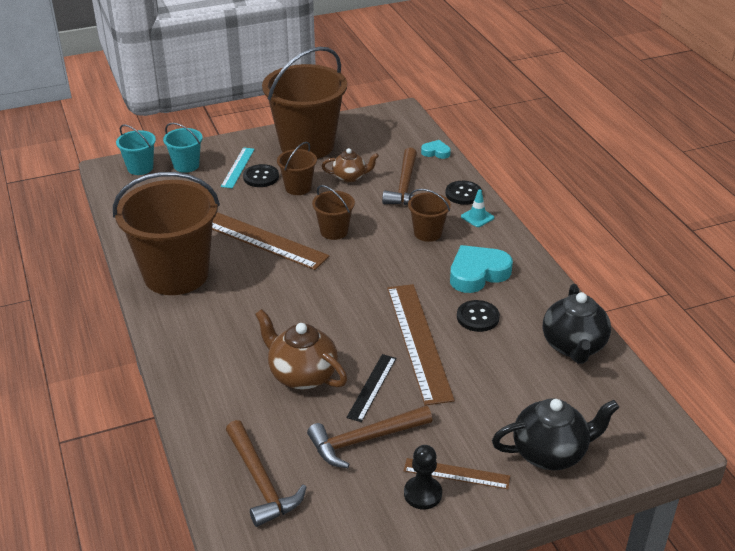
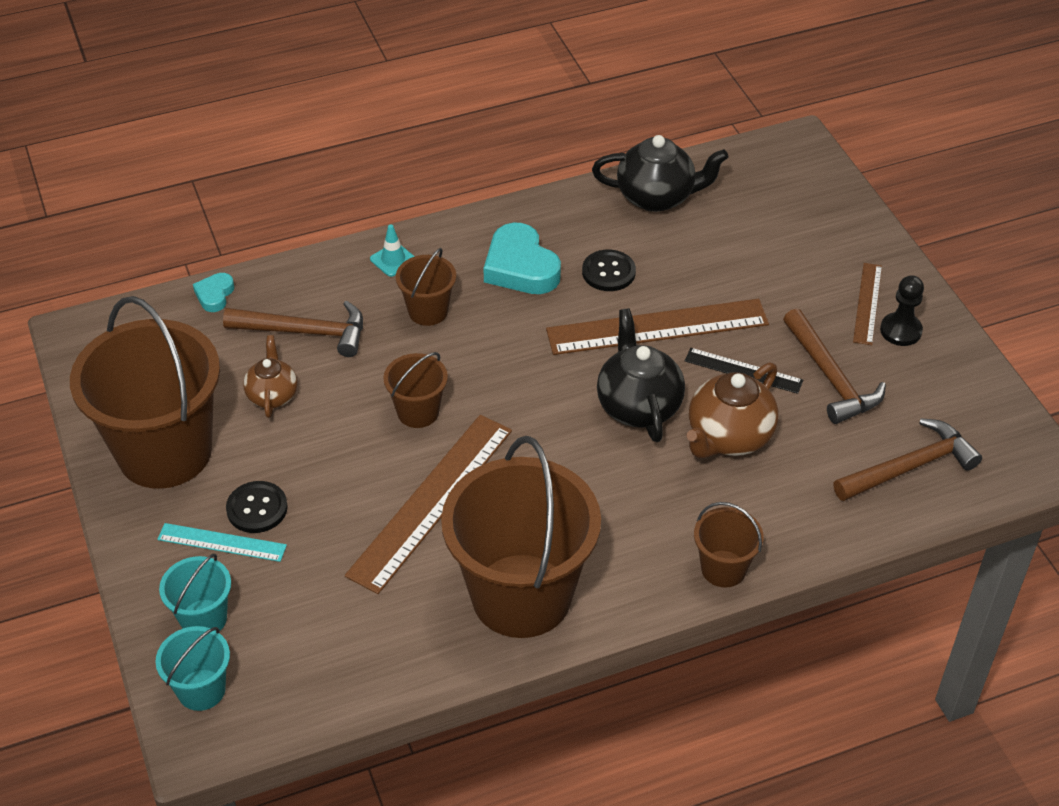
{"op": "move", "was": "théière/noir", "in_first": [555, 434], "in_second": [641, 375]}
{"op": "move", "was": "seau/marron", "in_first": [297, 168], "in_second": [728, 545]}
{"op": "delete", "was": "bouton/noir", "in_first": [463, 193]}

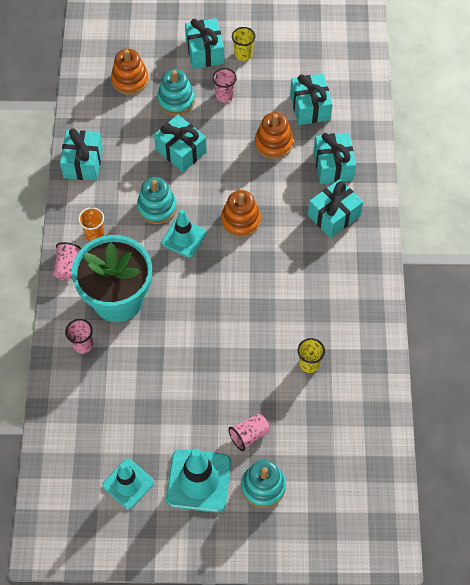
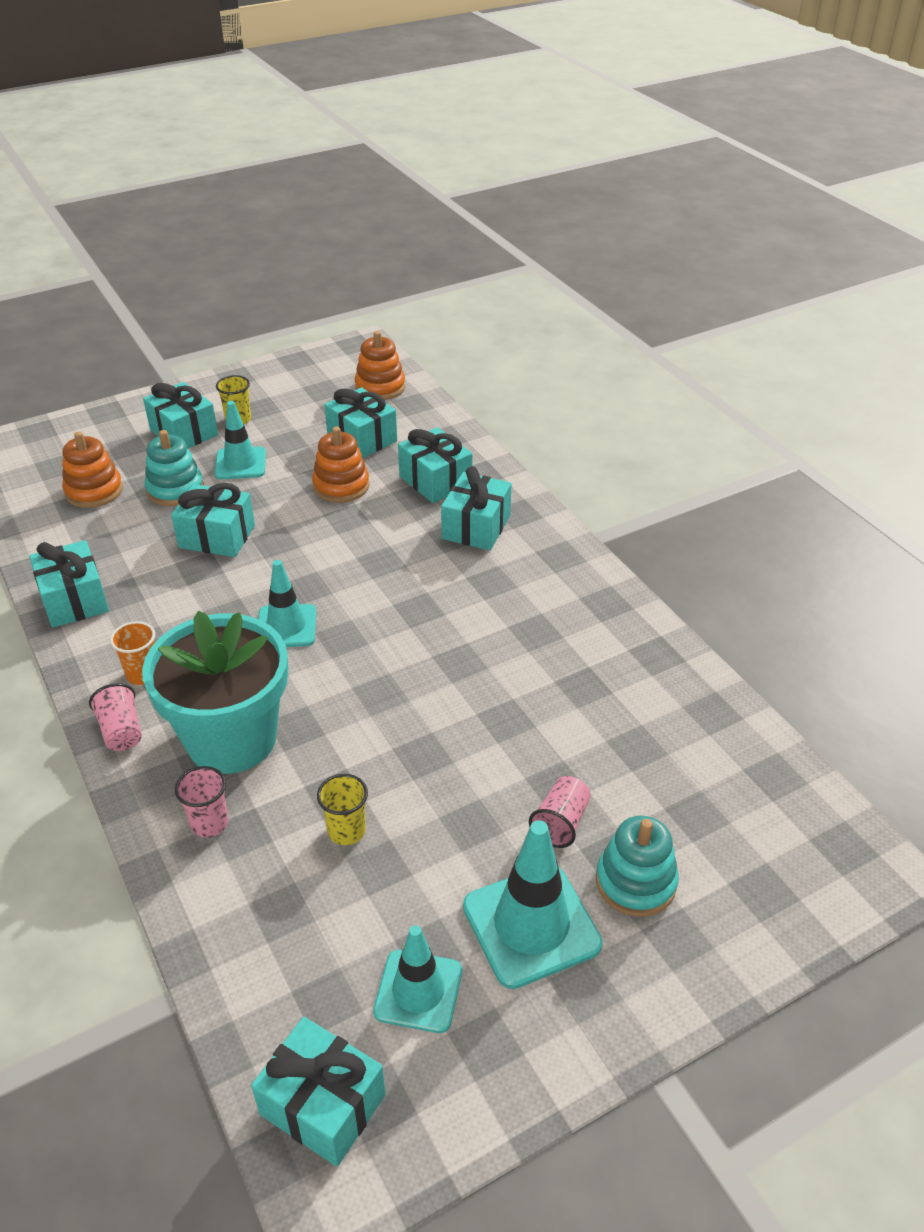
{"op": "replace", "was": "gobelet/rose", "now": "cône de chantier/turquoise", "in_first": [224, 85], "in_second": [240, 440]}
{"op": "insert", "now": "cadeau/turquoise", "in_second": [318, 1091]}
{"op": "move", "was": "gobelet/jaune", "in_first": [311, 355], "in_second": [342, 809]}
{"op": "move", "was": "jouet à empiler/orange", "in_first": [241, 213], "in_second": [380, 365]}
{"op": "delete", "was": "jouet à empiler/turquoise", "in_first": [157, 200]}

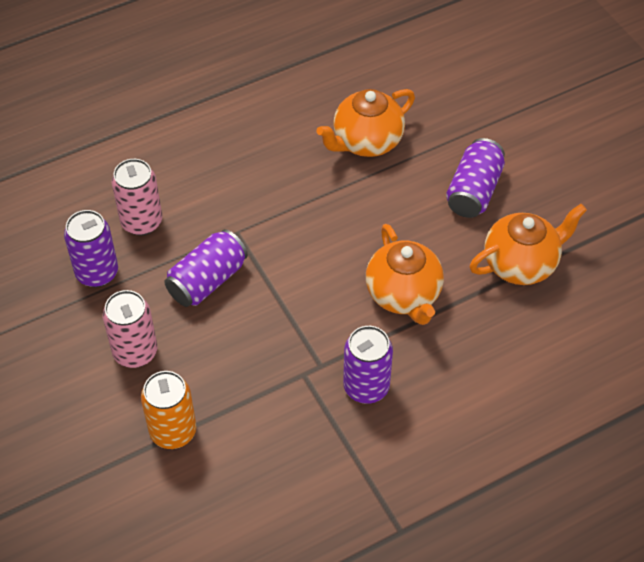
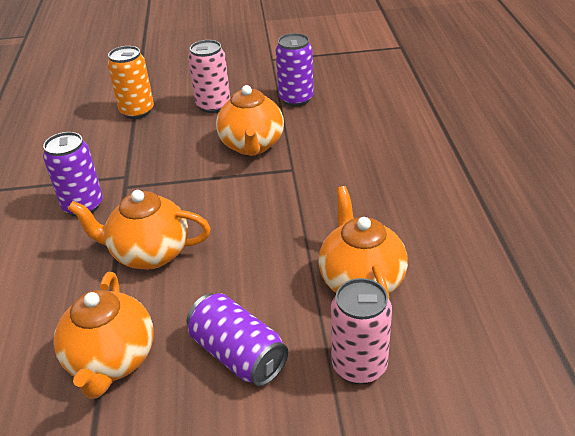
{"op": "replace", "was": "canette/violet", "now": "théière/orange", "in_first": [206, 268], "in_second": [250, 120]}
{"op": "move", "was": "canette/rose", "in_first": [136, 197], "in_second": [361, 331]}

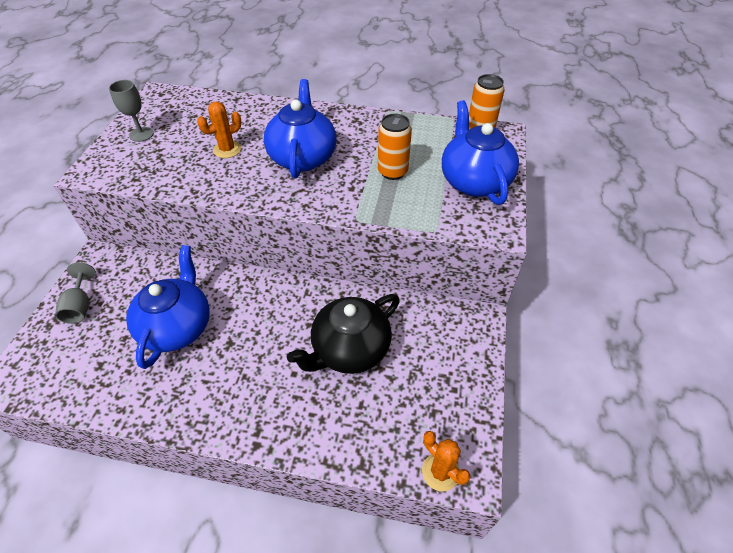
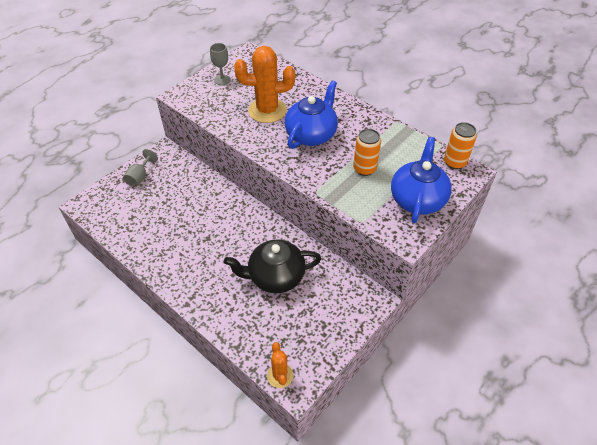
{"op": "resize", "was": "cactus/orange", "in_first": [219, 130], "in_second": [264, 84], "ratio": 1.89}
{"op": "delete", "was": "théière/bleu", "in_first": [168, 307]}

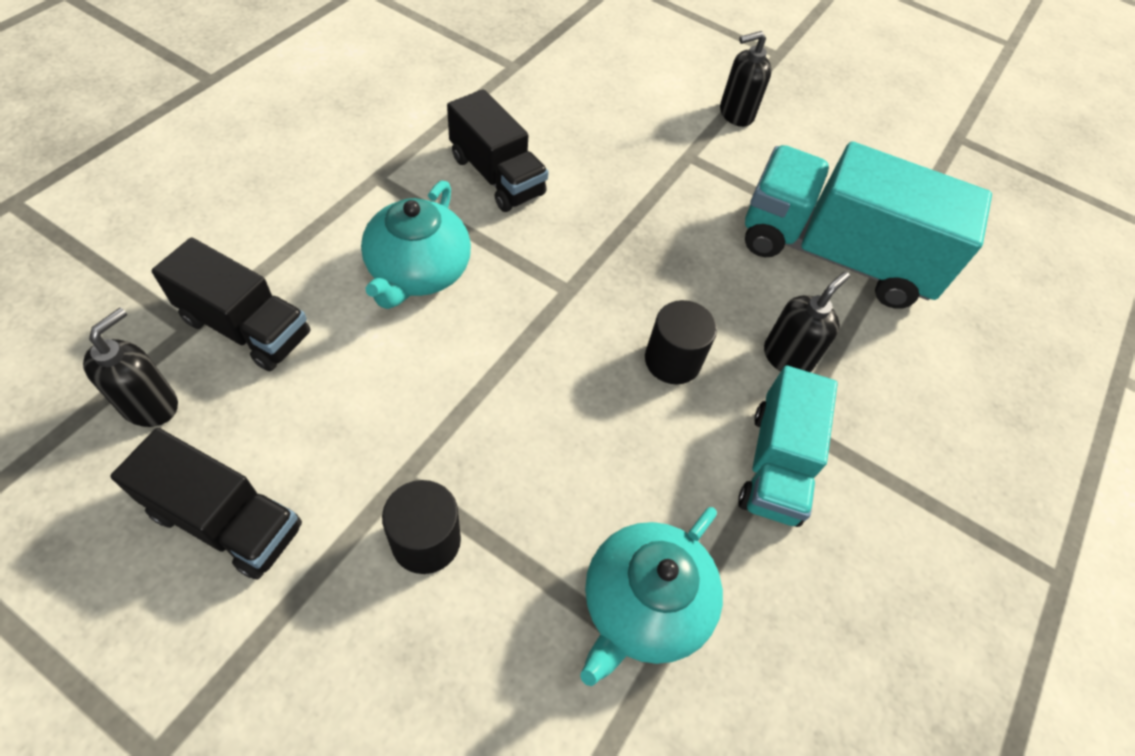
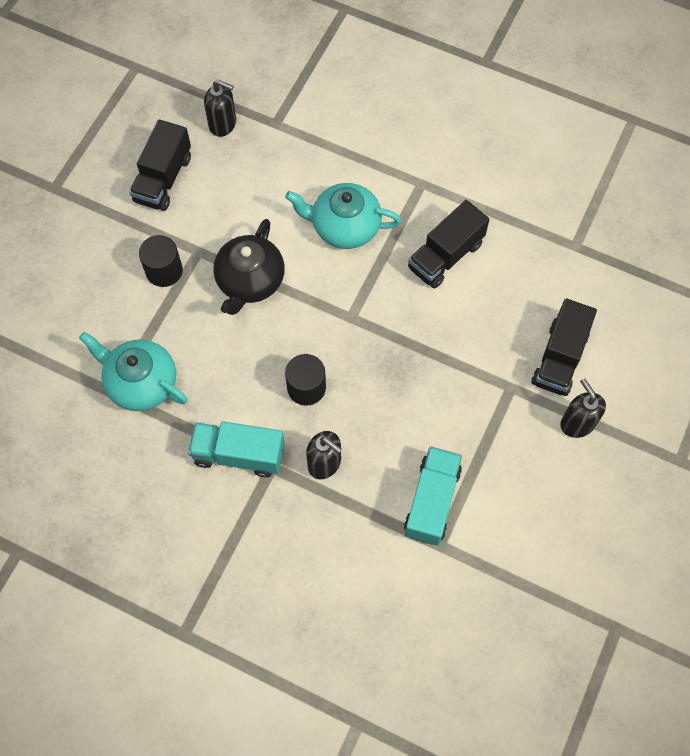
{"op": "insert", "now": "théière/noir", "in_second": [249, 267]}
{"op": "resize", "was": "camion/turquoise", "in_first": [868, 225], "in_second": [433, 496], "ratio": 0.59}
{"op": "move", "was": "camion/noir", "in_first": [231, 304], "in_second": [564, 347]}

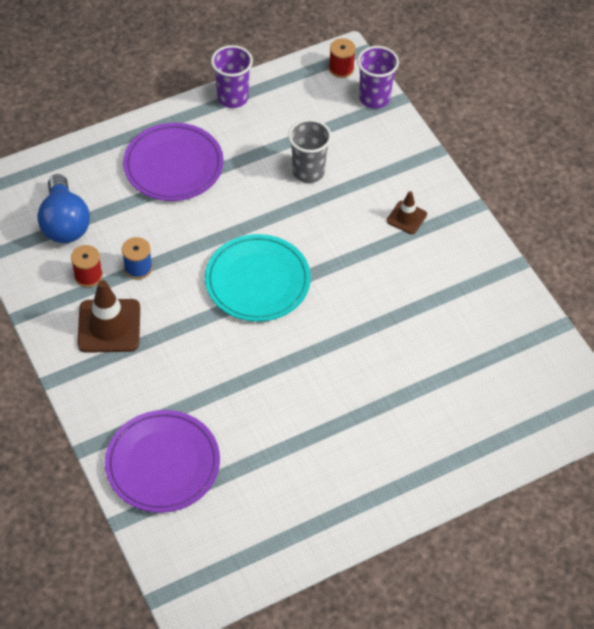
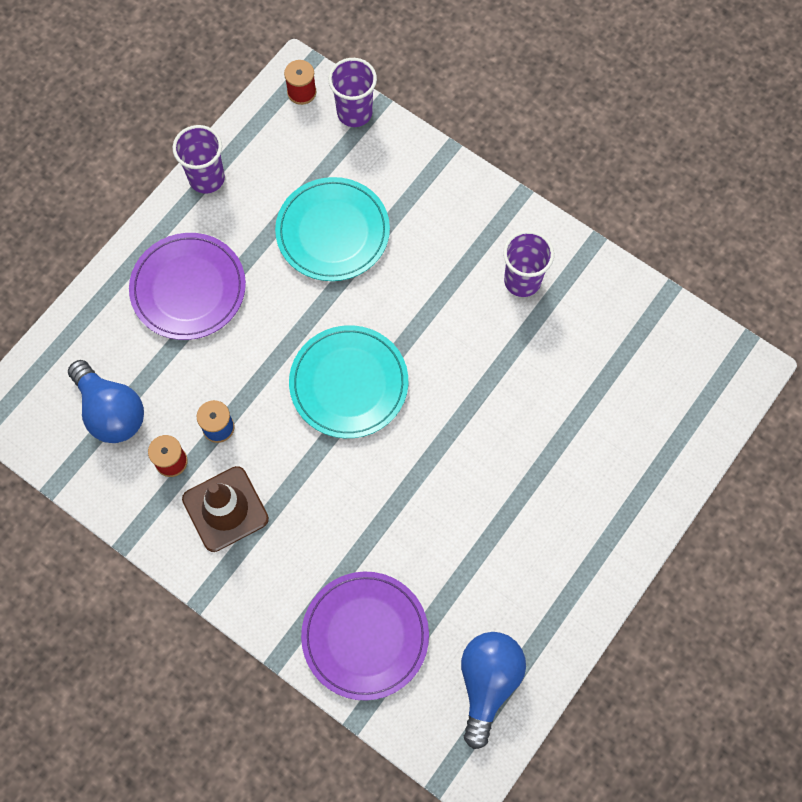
{"op": "replace", "was": "gobelet/gris", "now": "assiette/turquoise", "in_first": [310, 151], "in_second": [332, 229]}
{"op": "insert", "now": "ampoule/bleu", "in_second": [493, 690]}
{"op": "insert", "now": "gobelet/violet", "in_second": [528, 263]}
{"op": "delete", "was": "cône de chantier/marron", "in_first": [407, 212]}

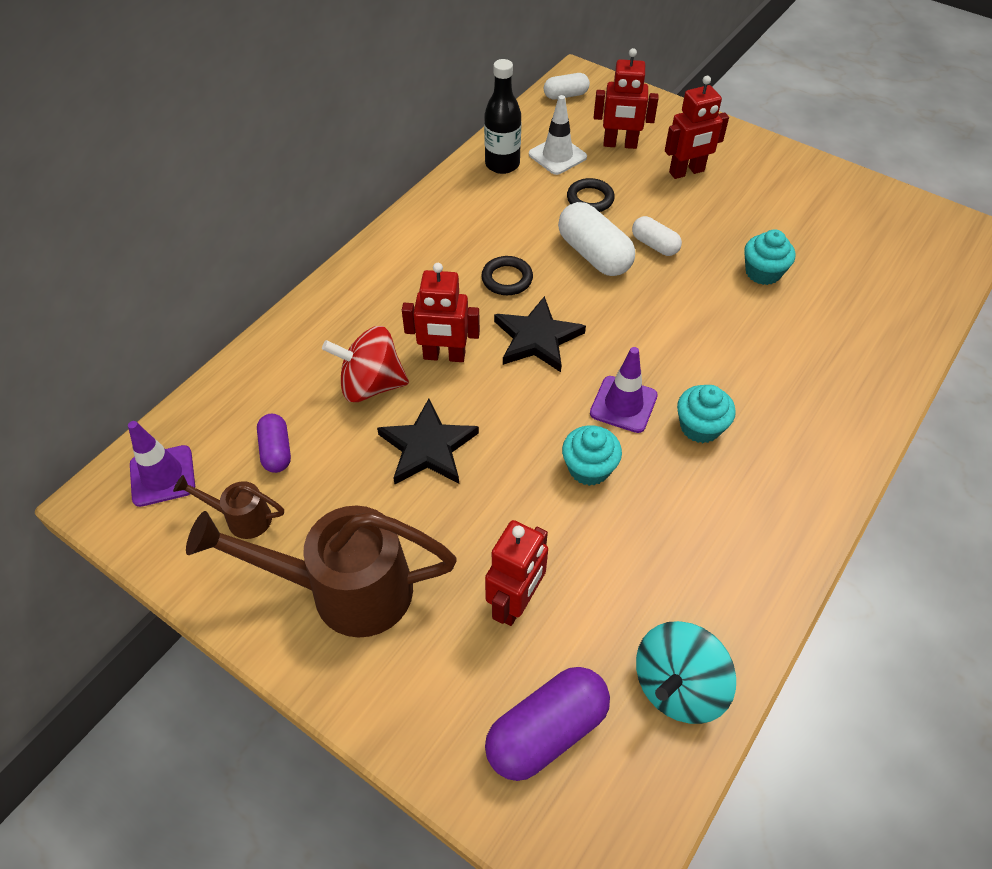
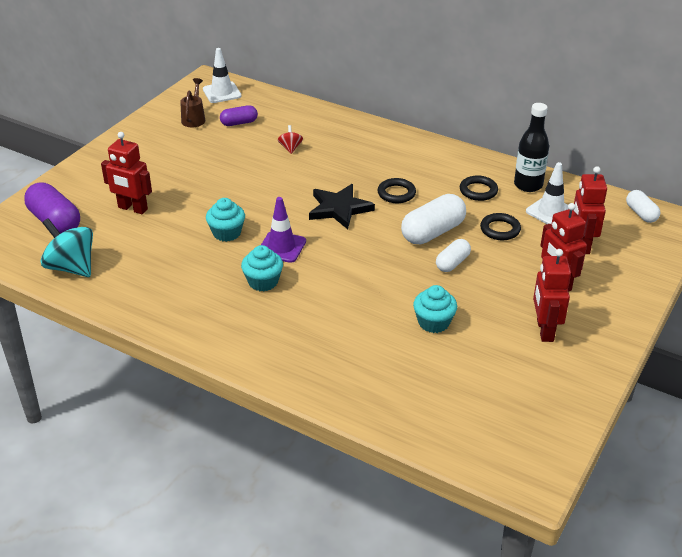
{"op": "recolor", "was": "cône de chantier/violet", "now": "cône de chantier/blanc", "in_first": [161, 464], "in_second": [222, 75]}
{"op": "resize", "was": "toupie/rouge", "in_first": [365, 364], "in_second": [290, 139], "ratio": 0.49}
{"op": "insert", "now": "anneau/noir", "in_second": [479, 188]}
{"op": "move", "was": "robot/rouge", "in_first": [441, 312], "in_second": [552, 295]}
{"op": "delete", "was": "arrosoir/marron", "in_first": [321, 572]}
{"op": "delete", "was": "étoile/noir", "in_first": [428, 441]}

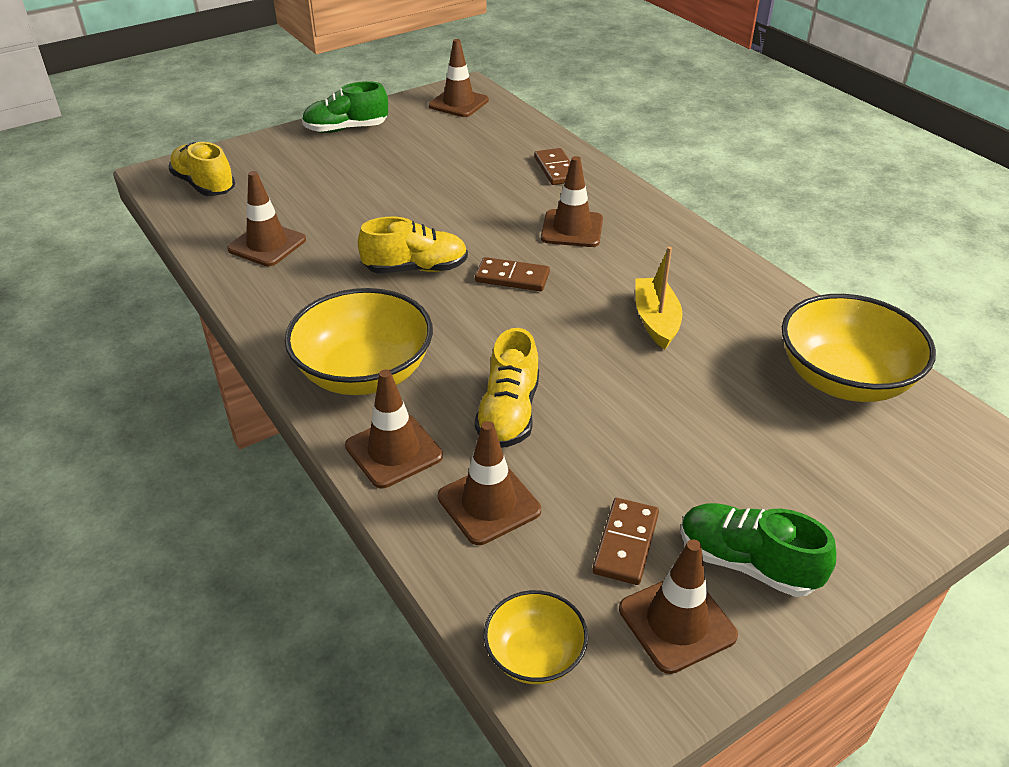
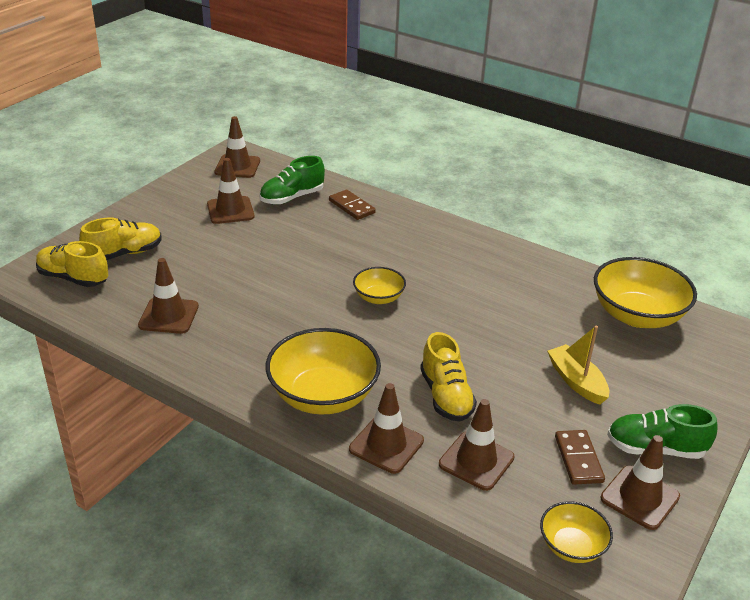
{"op": "move", "was": "chaussure/jaune", "in_first": [413, 245], "in_second": [120, 238]}
{"op": "move", "was": "cône de chantier/marron", "in_first": [572, 201], "in_second": [231, 191]}
{"op": "move", "was": "chaussure/vert", "in_first": [345, 107], "in_second": [292, 180]}
{"op": "replace", "was": "domino/marron", "now": "bol/jaune", "in_first": [512, 274], "in_second": [379, 285]}
{"op": "move", "was": "bateau/jaune", "in_first": [659, 298], "in_second": [578, 365]}

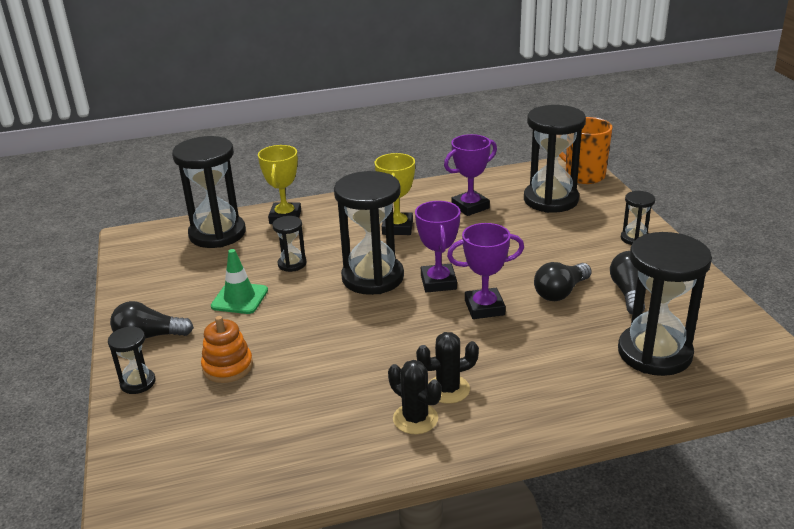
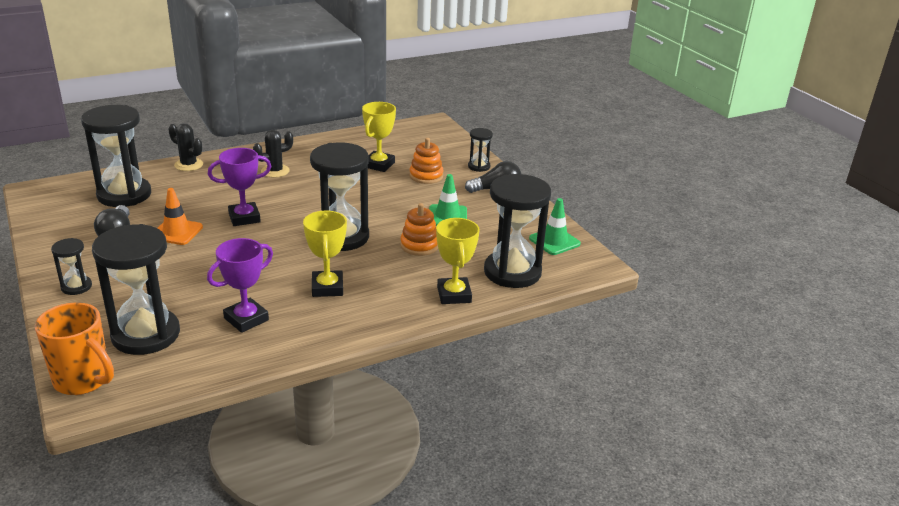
{"op": "replace", "was": "ampoule/noir", "now": "cône de chantier/orange", "in_first": [563, 281], "in_second": [180, 216]}
{"op": "move", "was": "cactus/noir", "in_first": [415, 397], "in_second": [185, 147]}
{"op": "insert", "now": "trophée/jaune", "in_second": [379, 137]}
{"op": "replace", "was": "sablier/noir", "now": "jouet à empiler/orange", "in_first": [289, 244], "in_second": [419, 229]}
{"op": "insert", "now": "cône de chantier/vert", "in_second": [555, 226]}
{"op": "delete", "was": "trophée/violet", "in_first": [437, 247]}

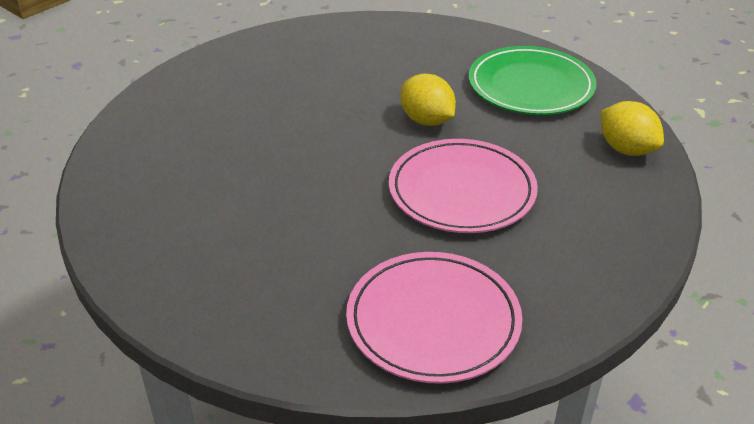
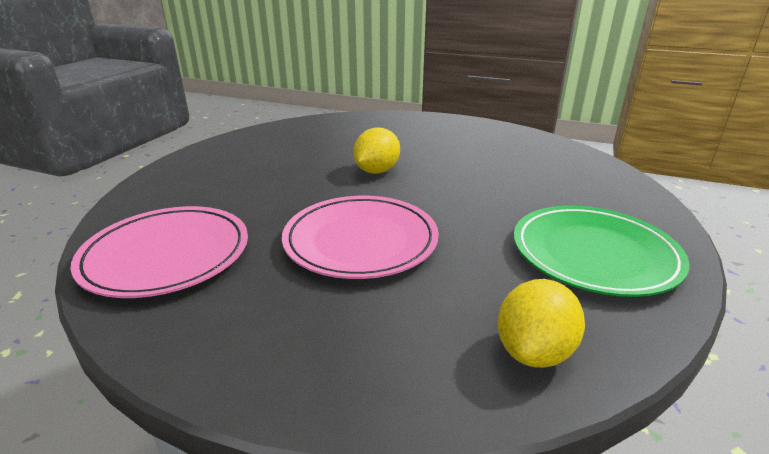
{"op": "move", "was": "citron/jaune", "in_first": [428, 100], "in_second": [376, 151]}

